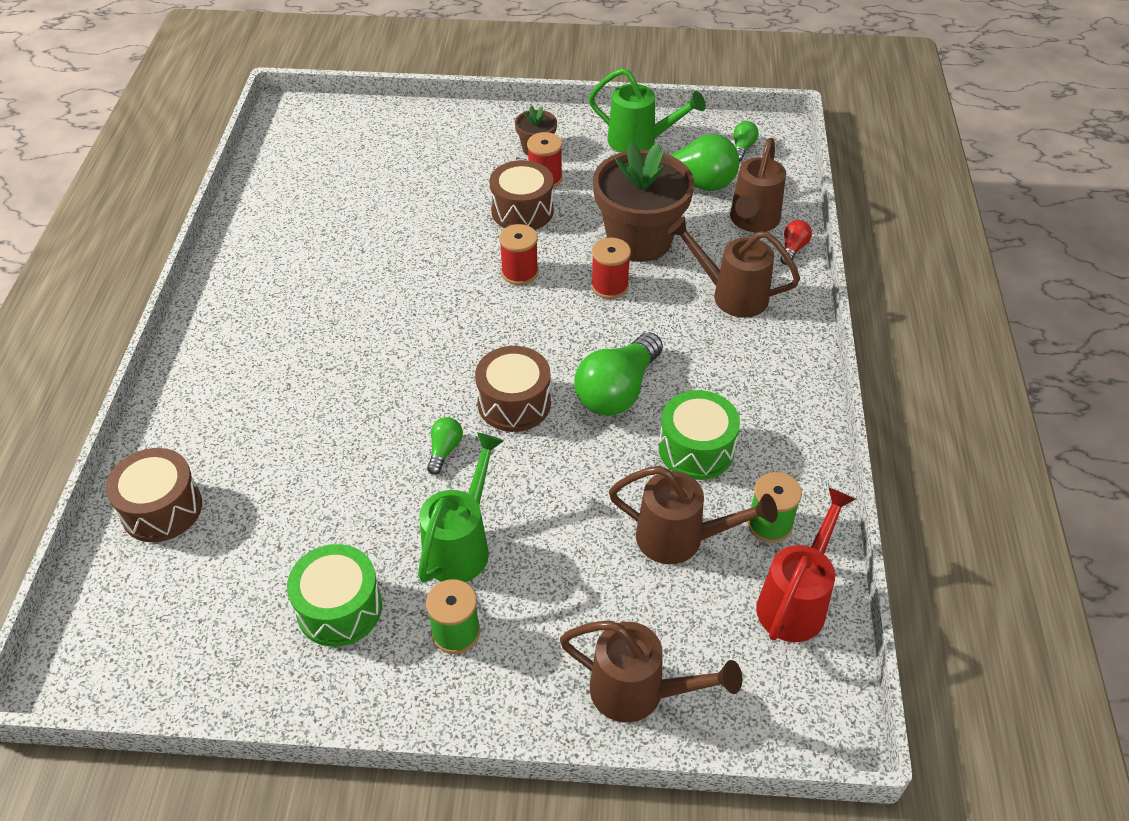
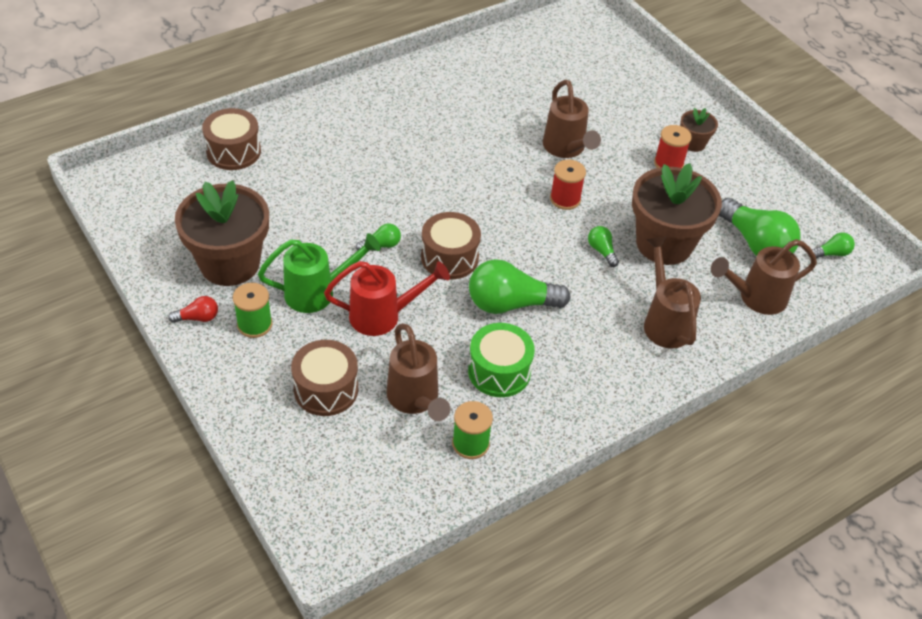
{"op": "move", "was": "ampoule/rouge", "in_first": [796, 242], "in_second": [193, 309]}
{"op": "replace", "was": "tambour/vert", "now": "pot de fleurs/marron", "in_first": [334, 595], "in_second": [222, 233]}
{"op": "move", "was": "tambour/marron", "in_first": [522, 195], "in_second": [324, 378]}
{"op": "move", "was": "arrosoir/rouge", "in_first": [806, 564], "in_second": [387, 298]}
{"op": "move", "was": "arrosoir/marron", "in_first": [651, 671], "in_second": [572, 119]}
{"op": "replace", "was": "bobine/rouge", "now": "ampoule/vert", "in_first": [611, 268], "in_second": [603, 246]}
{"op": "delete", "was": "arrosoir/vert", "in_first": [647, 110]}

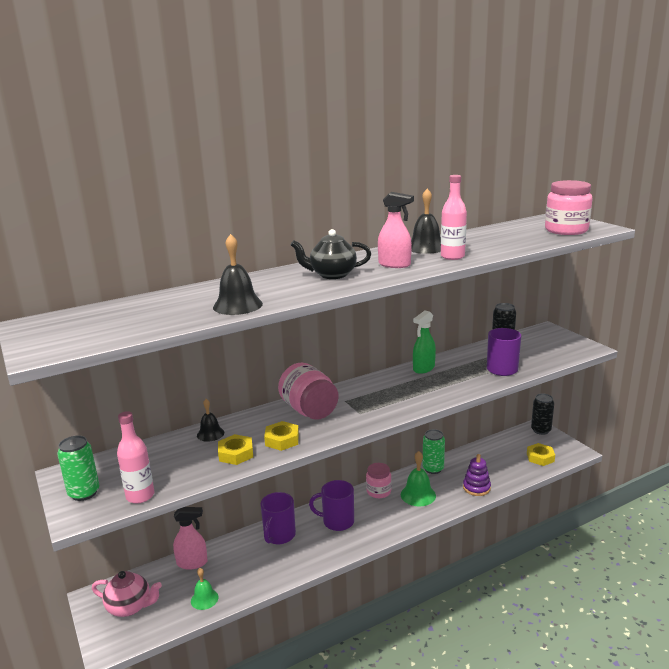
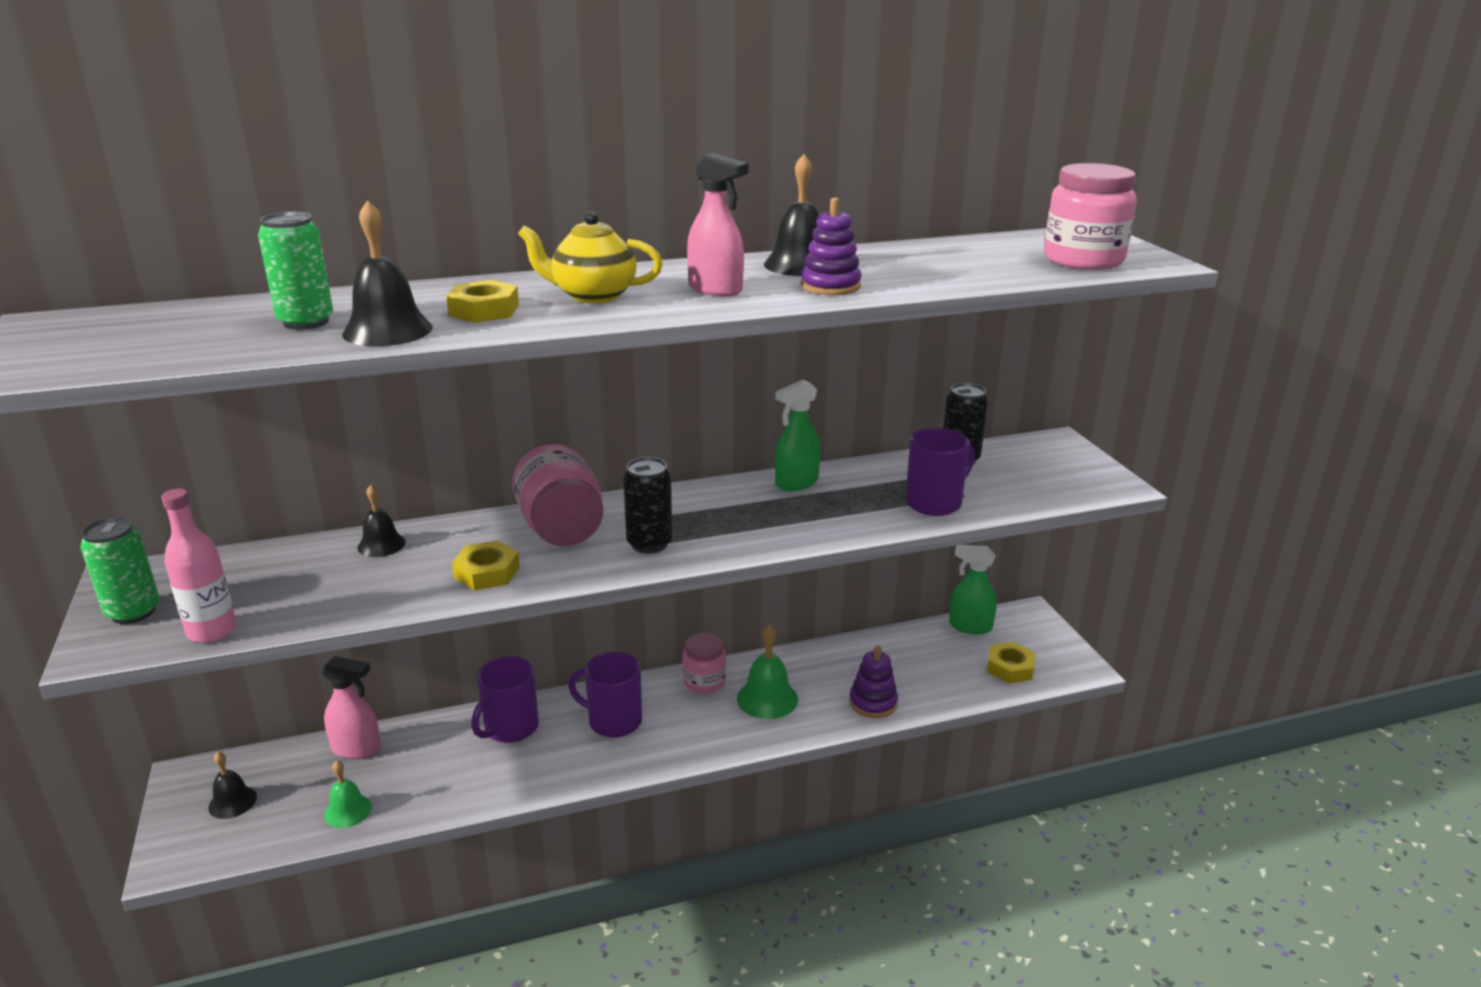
{"op": "replace", "was": "théière/rose", "now": "cloche/noir", "in_first": [127, 594], "in_second": [232, 785]}
{"op": "move", "was": "canette/vert", "in_first": [434, 451], "in_second": [295, 270]}
{"op": "move", "was": "écrou/jaune", "in_first": [235, 449], "in_second": [482, 301]}
{"op": "recolor", "was": "théière/noir", "now": "théière/jaune", "in_first": [331, 254], "in_second": [590, 257]}
{"op": "move", "was": "canette/noir", "in_first": [542, 414], "in_second": [647, 505]}
{"op": "replace", "was": "bouteille/rose", "now": "jouet à empiler/violet", "in_first": [454, 217], "in_second": [831, 246]}
{"op": "insert", "now": "vaporisateur/vert", "in_second": [973, 589]}

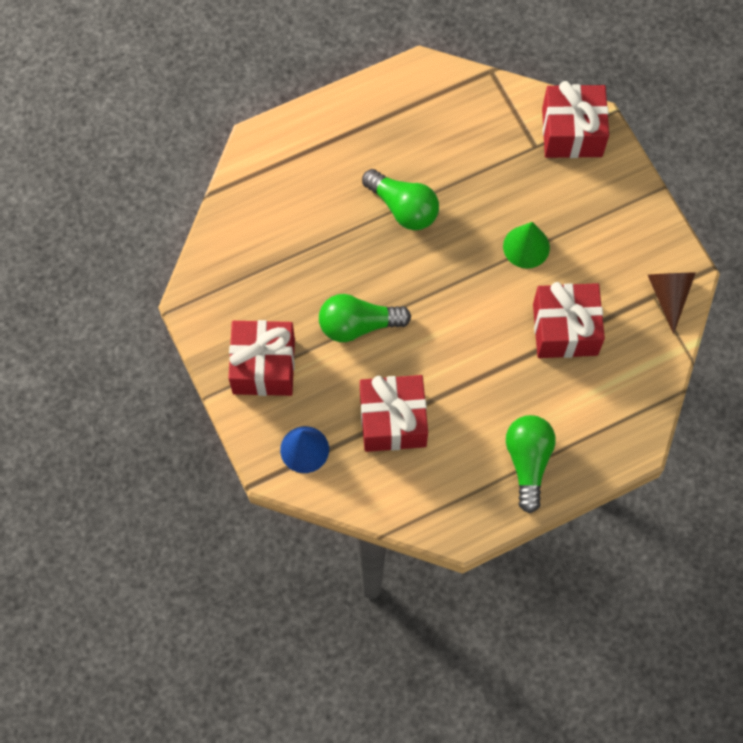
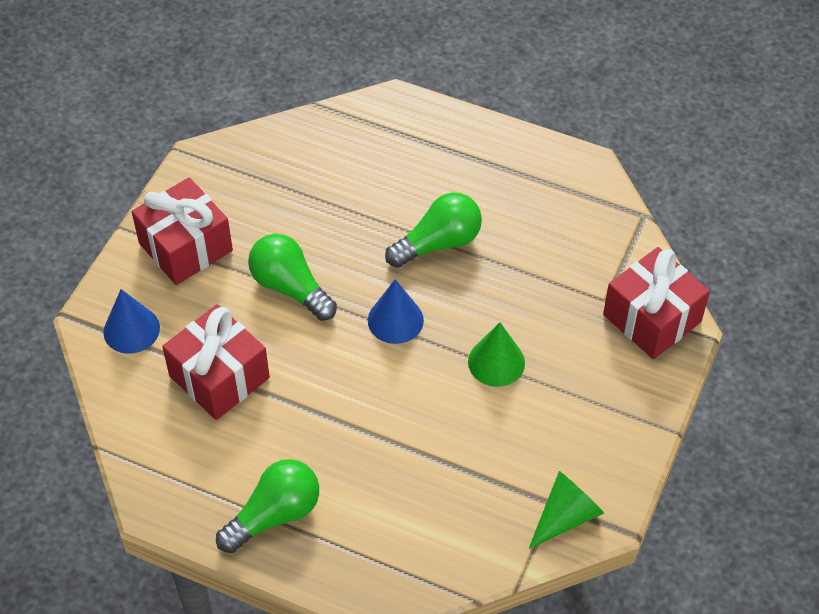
{"op": "insert", "now": "cône/bleu", "in_second": [396, 311]}
{"op": "rotate", "was": "ampoule/vert", "in_first": [400, 199], "in_second": [433, 230], "clockwise": -120}
{"op": "recolor", "was": "cône/marron", "now": "cône/vert", "in_first": [672, 303], "in_second": [566, 510]}
{"op": "delete", "was": "cadeau/rouge", "in_first": [569, 320]}

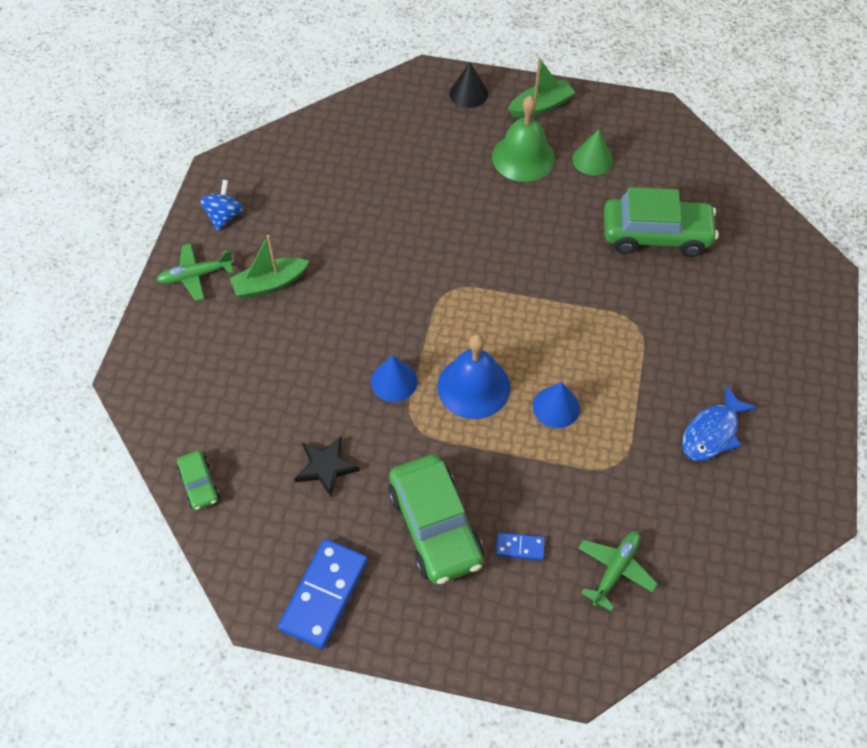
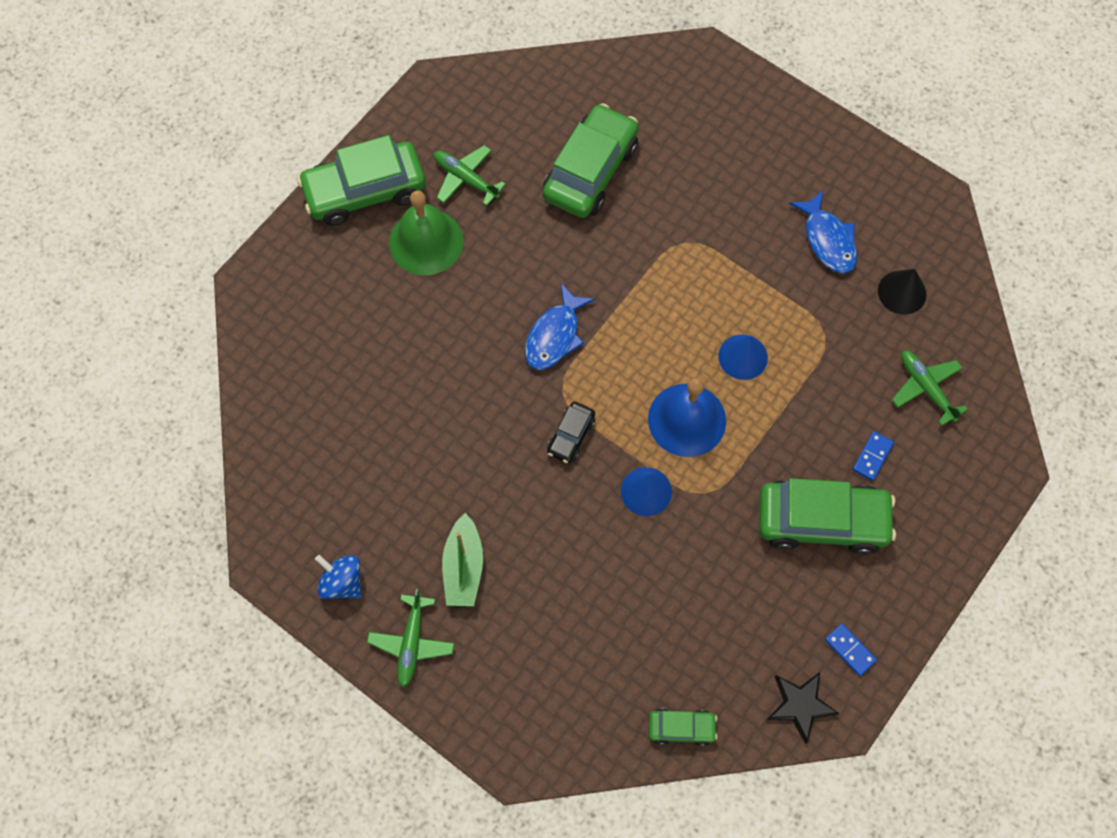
{"op": "replace", "was": "bateau/vert", "now": "voiture/vert", "in_first": [541, 88], "in_second": [361, 180]}
{"op": "replace", "was": "cône/vert", "now": "avion/vert", "in_first": [592, 152], "in_second": [470, 175]}
{"op": "insert", "now": "poisson/bleu", "in_second": [560, 327]}
{"op": "insert", "now": "voiture/noir", "in_second": [571, 432]}
{"op": "move", "was": "étoile/noir", "in_first": [327, 466], "in_second": [803, 708]}
{"op": "resize", "was": "domino/bleu", "in_first": [323, 594], "in_second": [851, 650], "ratio": 0.48}
{"op": "move", "was": "cône/noir", "in_first": [468, 85], "in_second": [902, 291]}

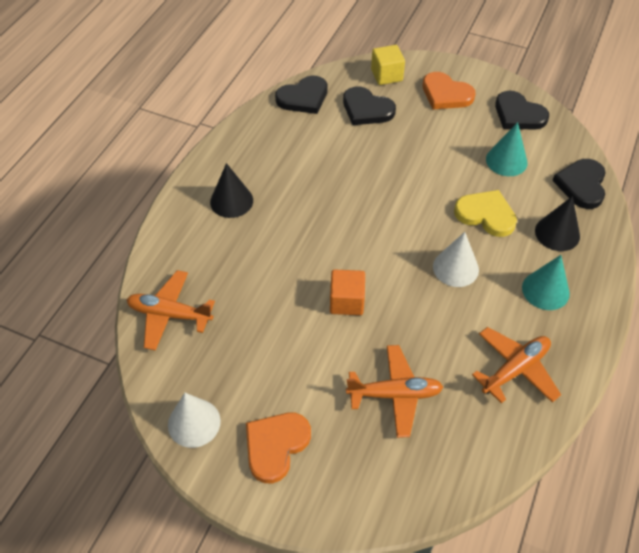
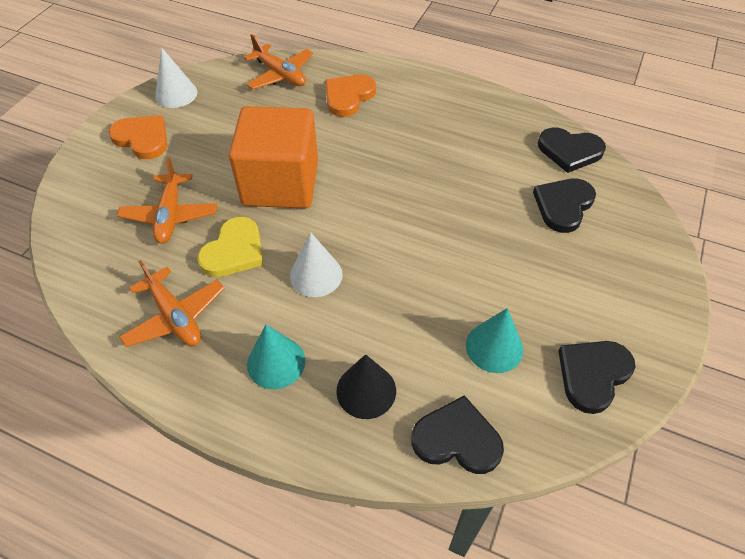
{"op": "move", "was": "cœur/jaune", "in_first": [485, 213], "in_second": [230, 247]}
{"op": "resize", "was": "cube/orange", "in_first": [347, 292], "in_second": [273, 157], "ratio": 2.11}
{"op": "rotate", "was": "avion/orange", "in_first": [171, 310], "in_second": [278, 62], "clockwise": 120}
{"op": "move", "was": "cœur/orange", "in_first": [449, 90], "in_second": [350, 96]}
{"op": "rotate", "was": "cœur/noir", "in_first": [301, 95], "in_second": [572, 150], "clockwise": -45}
{"op": "delete", "was": "cône/noir", "in_first": [231, 190]}
{"op": "delete", "was": "cube/jaune", "in_first": [388, 65]}

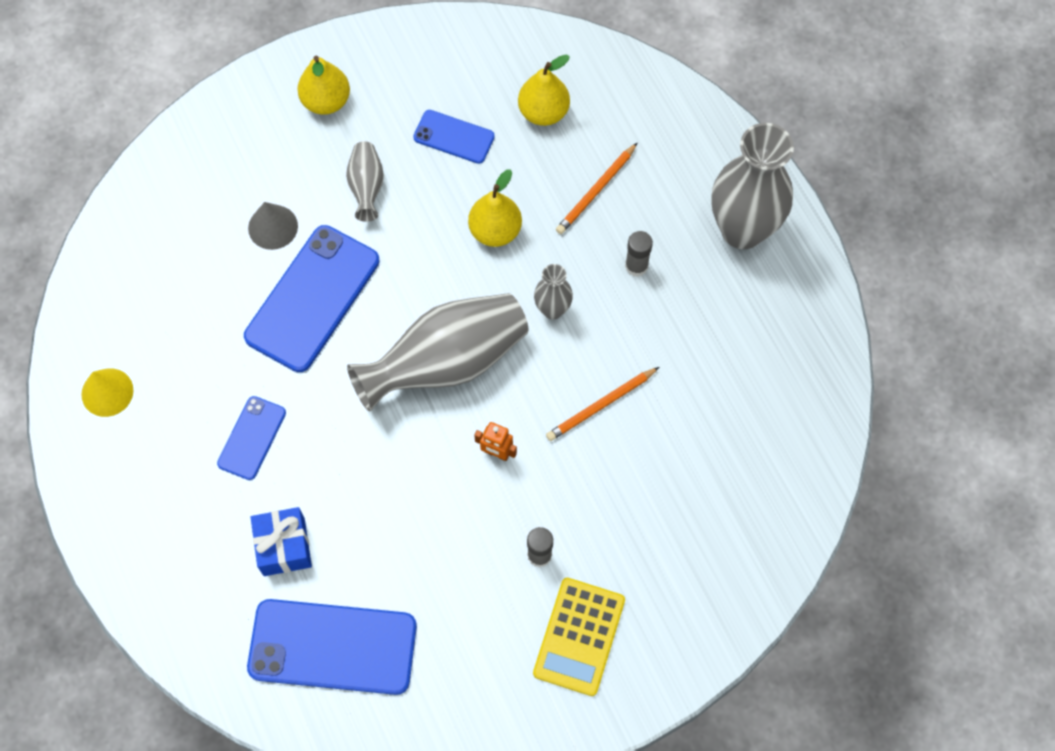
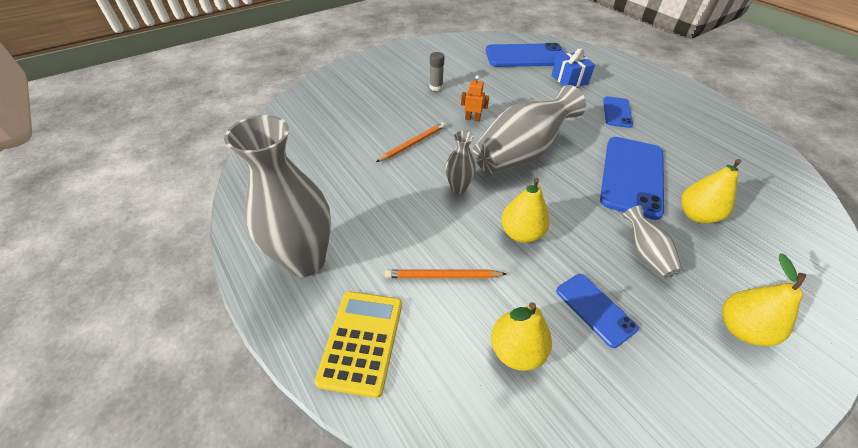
{"op": "move", "was": "calculatrice/jaune", "in_first": [579, 637], "in_second": [358, 344]}
{"op": "rotate", "was": "crayon/orange", "in_first": [596, 188], "in_second": [445, 273], "clockwise": -120}
{"op": "rotate", "was": "téléphone/bleu", "in_first": [454, 137], "in_second": [597, 311], "clockwise": 45}
{"op": "replace", "was": "cône/gris", "now": "poire/jaune", "in_first": [273, 226], "in_second": [711, 191]}
{"op": "delete", "was": "cône/jaune", "in_first": [107, 392]}
{"op": "delete", "was": "bâton de colle/gris", "in_first": [639, 254]}

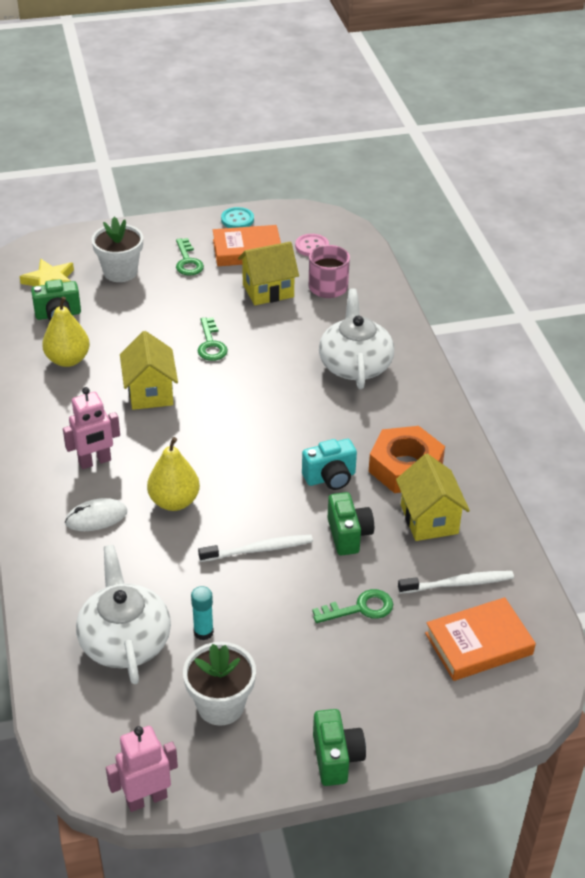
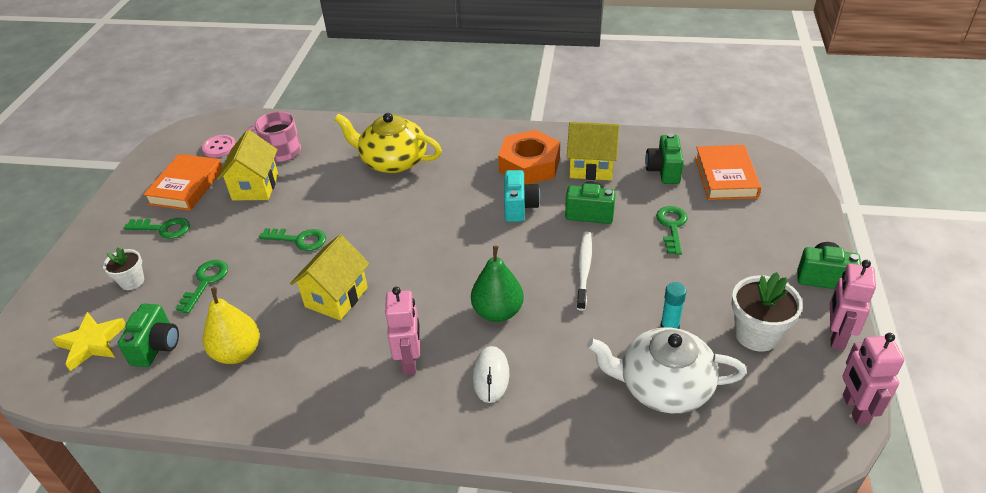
{"op": "resize", "was": "pot de fleurs/blanc", "in_first": [117, 249], "in_second": [123, 268], "ratio": 0.61}
{"op": "insert", "now": "clé/vert", "in_second": [202, 286]}
{"op": "rotate", "was": "maison/jaune", "in_first": [149, 370], "in_second": [330, 277], "clockwise": -75}
{"op": "recolor", "was": "théière/blanc", "now": "théière/jaune", "in_first": [356, 338], "in_second": [388, 143]}
{"op": "recolor", "was": "poire/jaune", "now": "poire/vert", "in_first": [173, 474], "in_second": [497, 284]}
{"op": "replace", "was": "brosse à dents/blanc", "now": "appareil photo/vert", "in_first": [456, 582], "in_second": [664, 158]}
{"op": "insert", "now": "robot/rose", "in_second": [853, 305]}
{"op": "delete", "was": "bouton/turquoise", "in_first": [237, 217]}

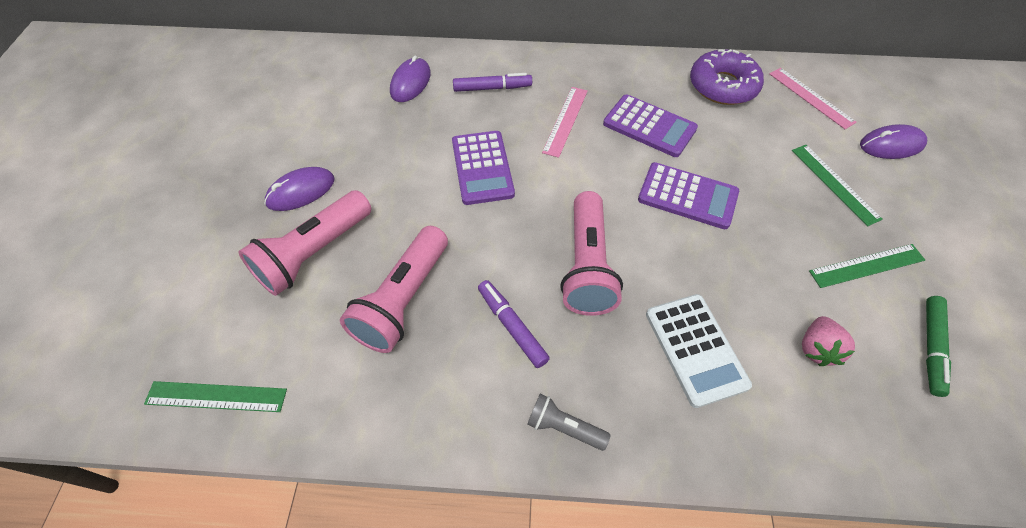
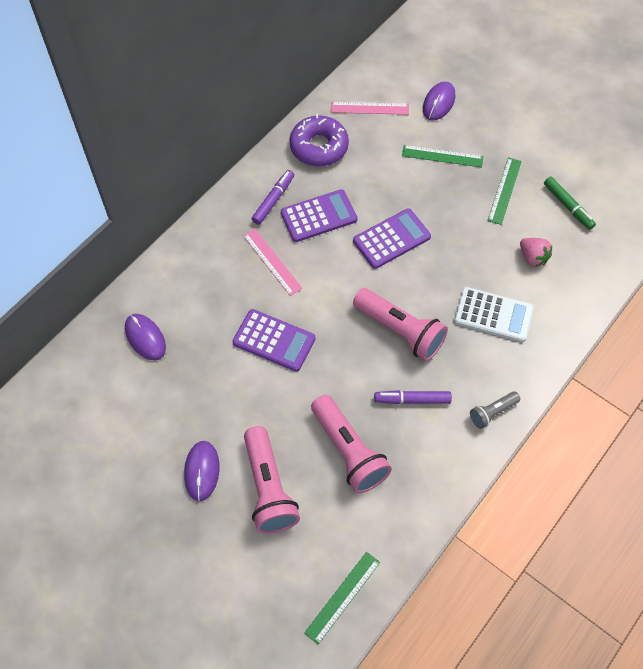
{"op": "move", "was": "feutre/violet", "in_first": [492, 82], "in_second": [273, 197]}

